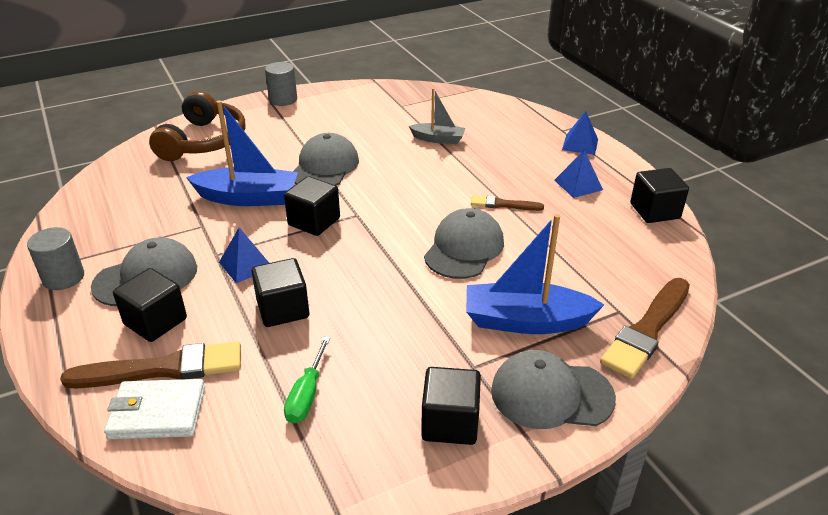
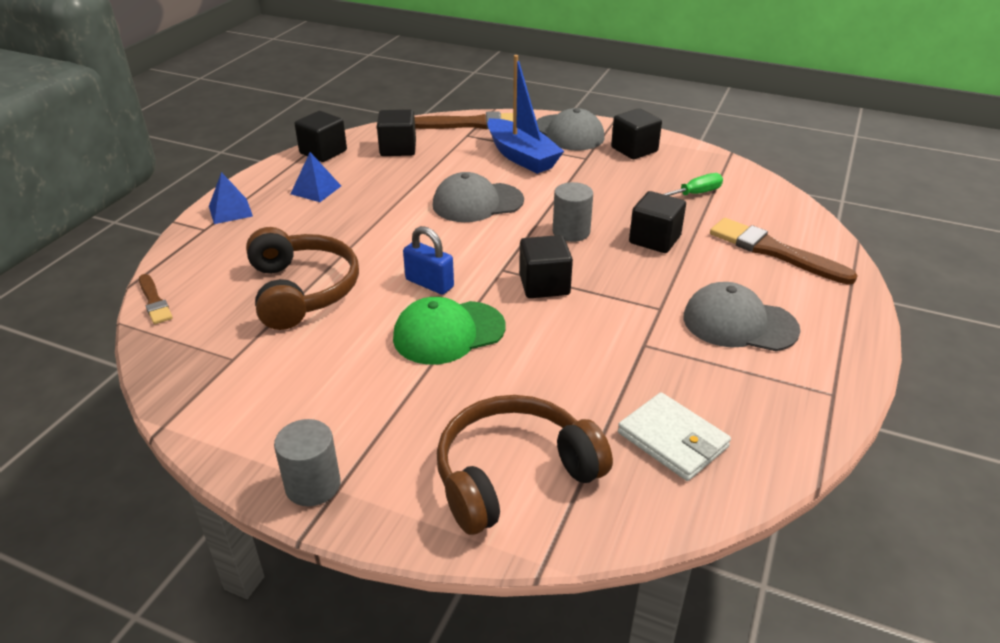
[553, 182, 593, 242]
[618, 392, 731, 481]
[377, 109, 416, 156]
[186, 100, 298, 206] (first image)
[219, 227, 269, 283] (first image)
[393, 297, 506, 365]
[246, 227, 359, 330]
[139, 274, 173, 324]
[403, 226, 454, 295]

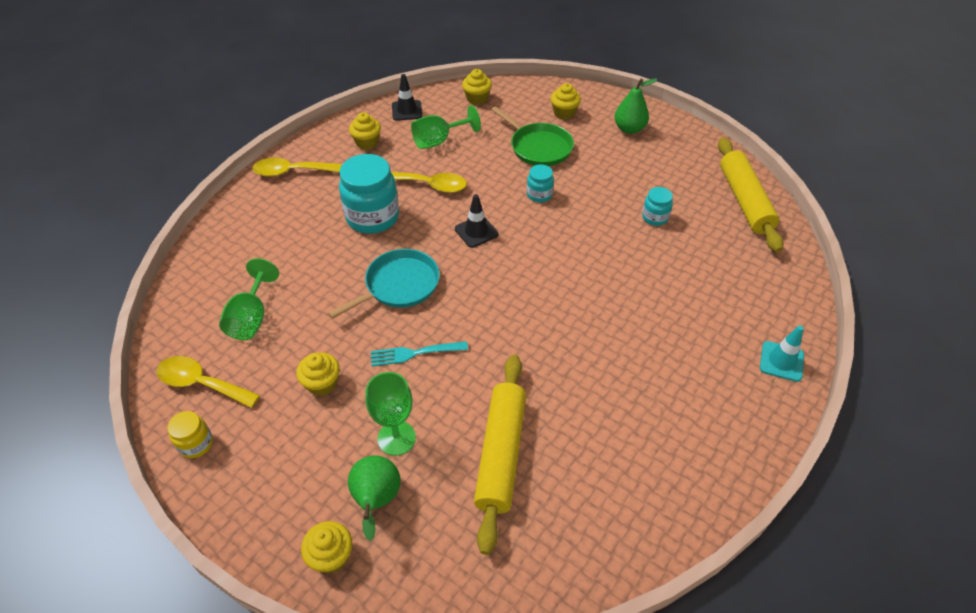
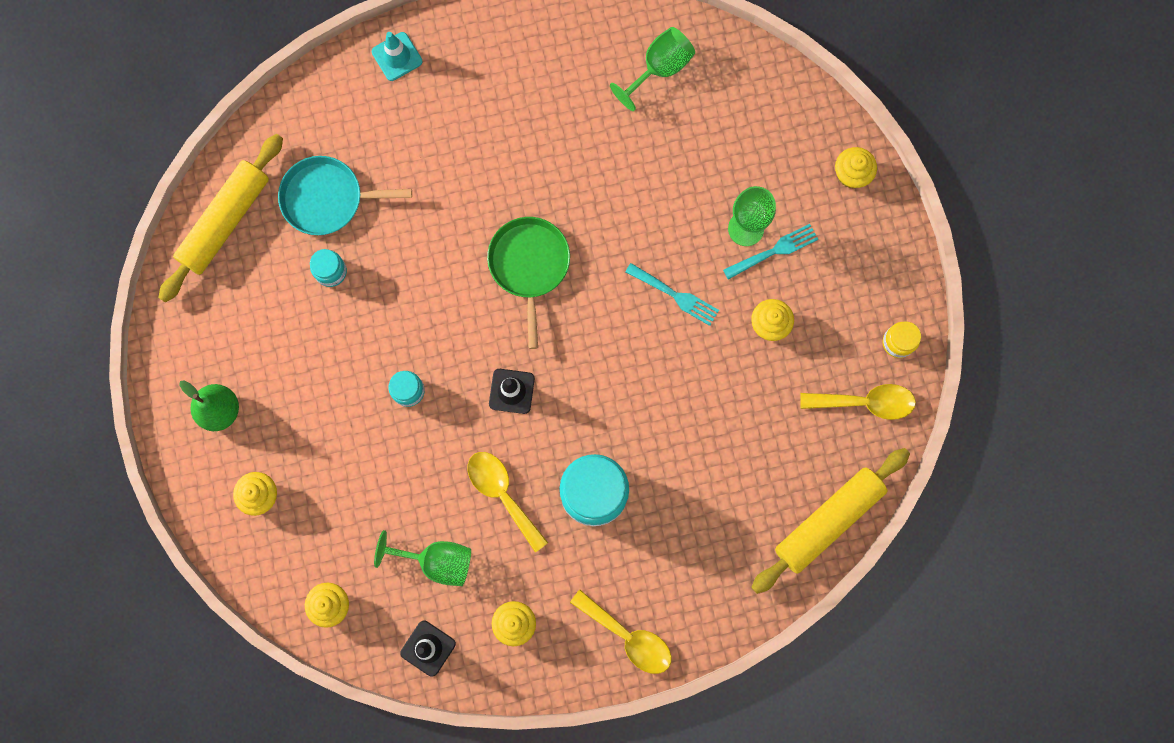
[800, 384, 916, 420]
[610, 27, 695, 111]
[278, 156, 412, 235]
[348, 455, 401, 541] (first image)
[751, 448, 910, 594]
[487, 217, 570, 349]
[723, 224, 818, 280]

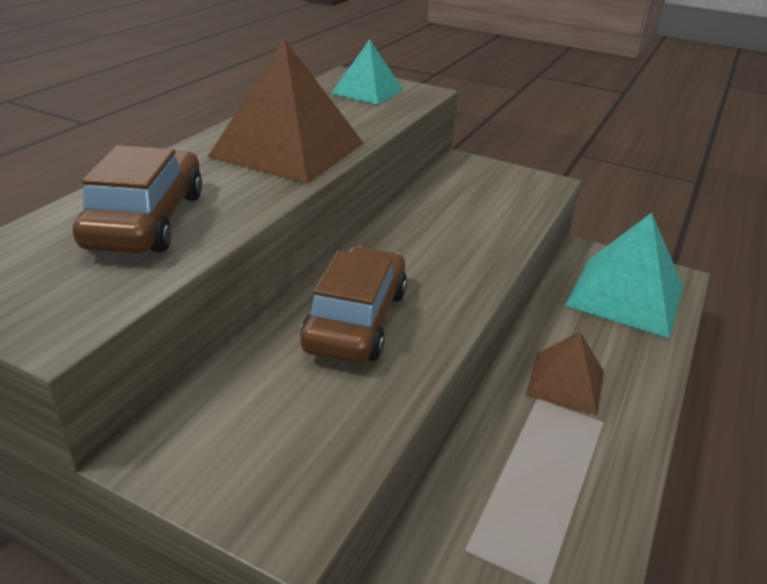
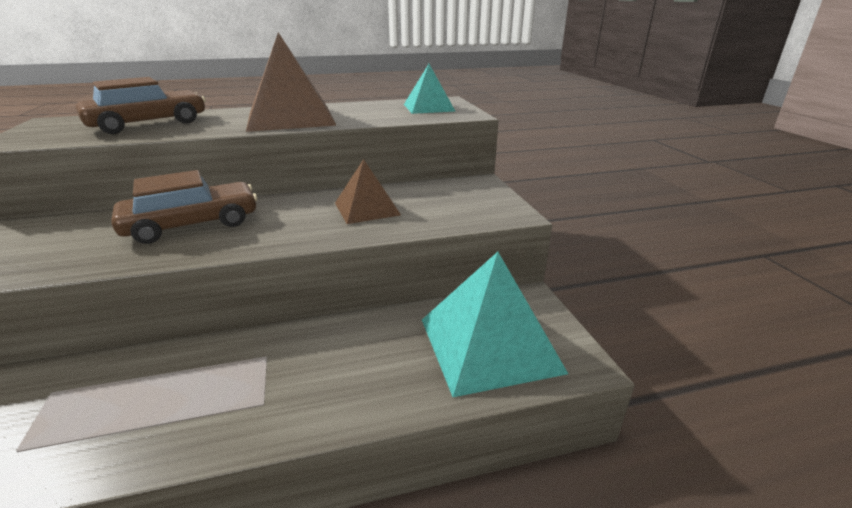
[335, 159, 401, 224]

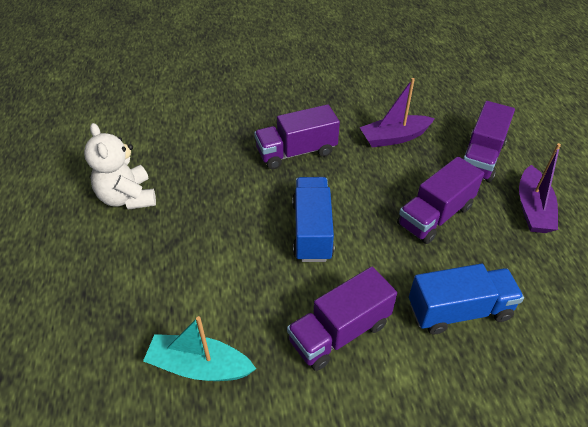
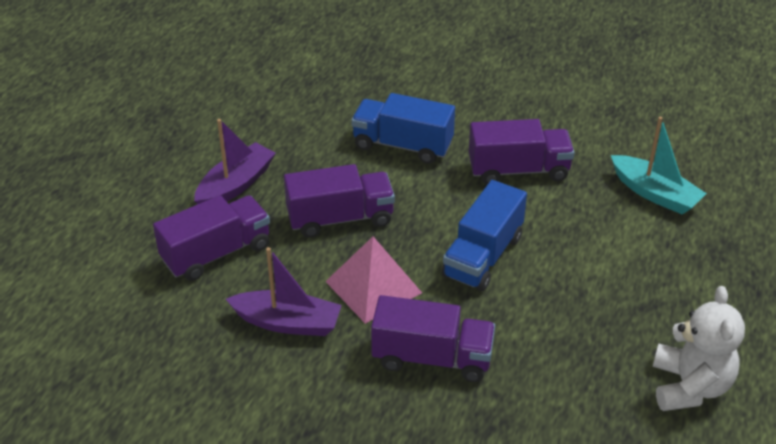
[325, 237, 422, 324]

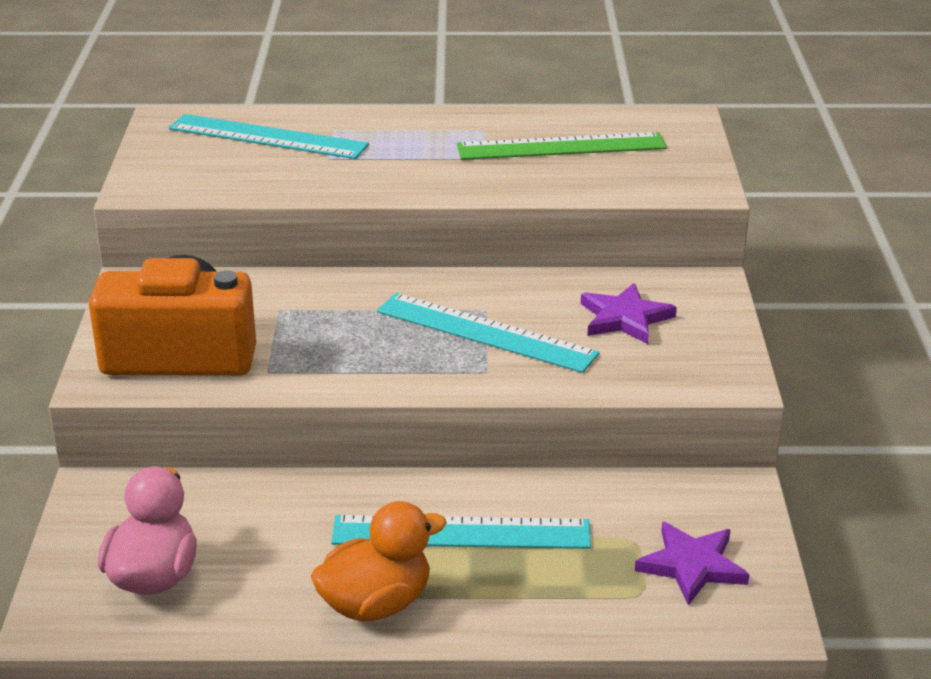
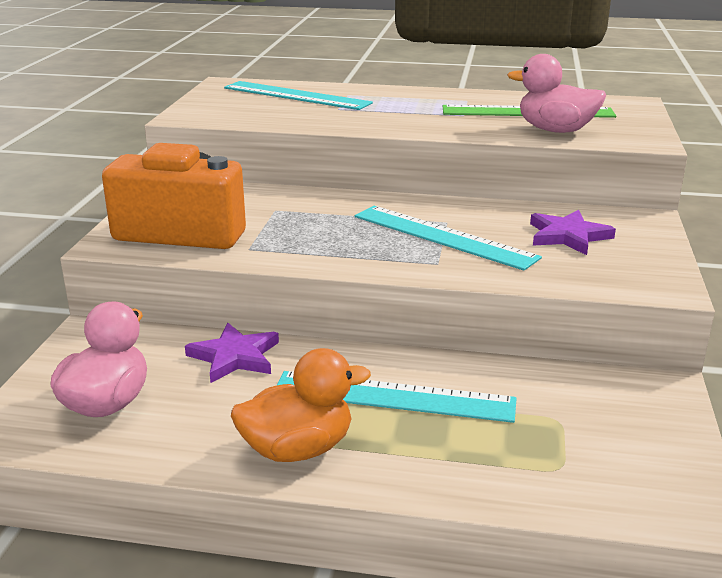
[185, 323, 279, 383]
[507, 54, 606, 133]

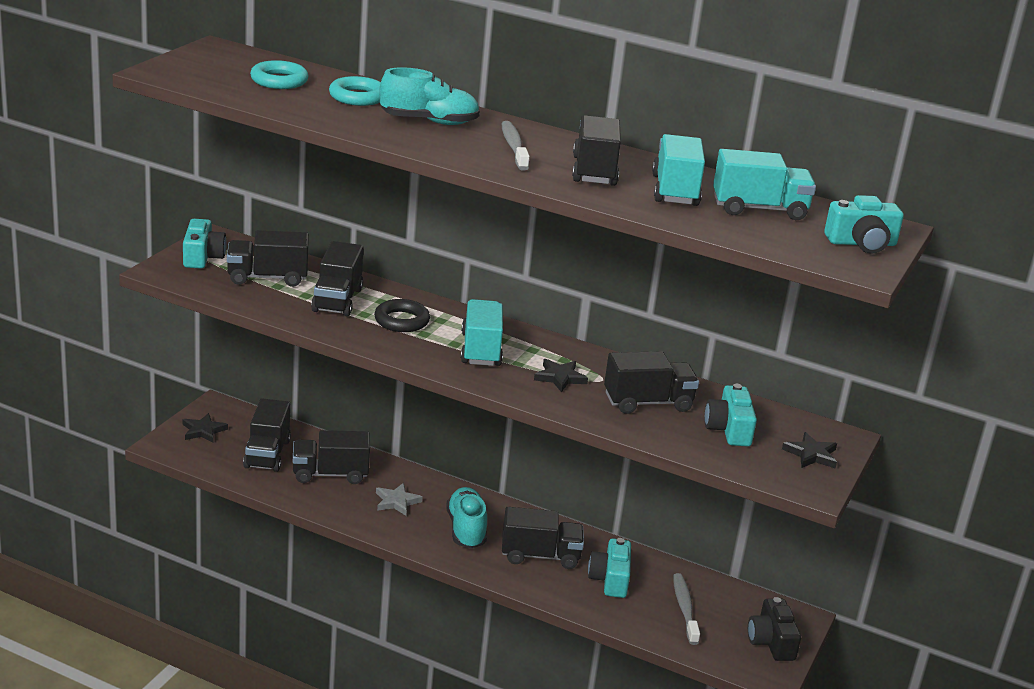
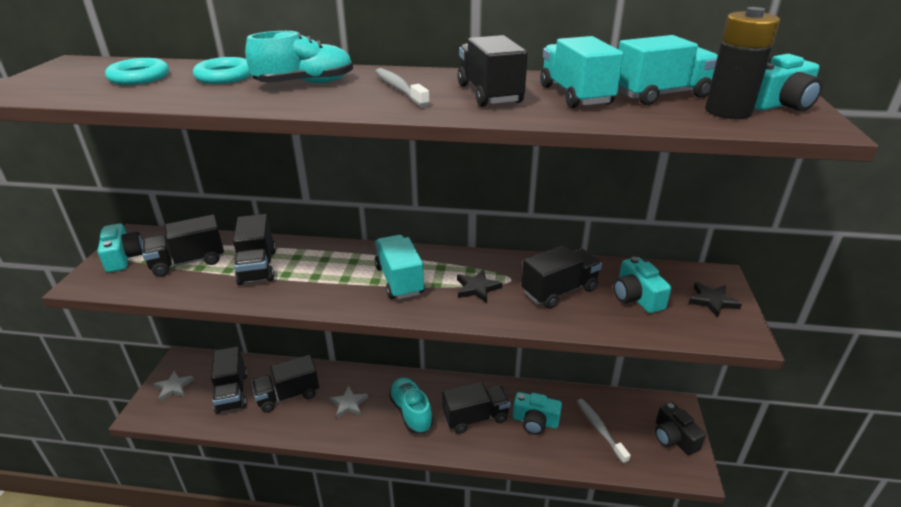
[154, 371, 194, 401]
[374, 299, 430, 332] (first image)
[513, 392, 562, 435]
[705, 7, 780, 119]

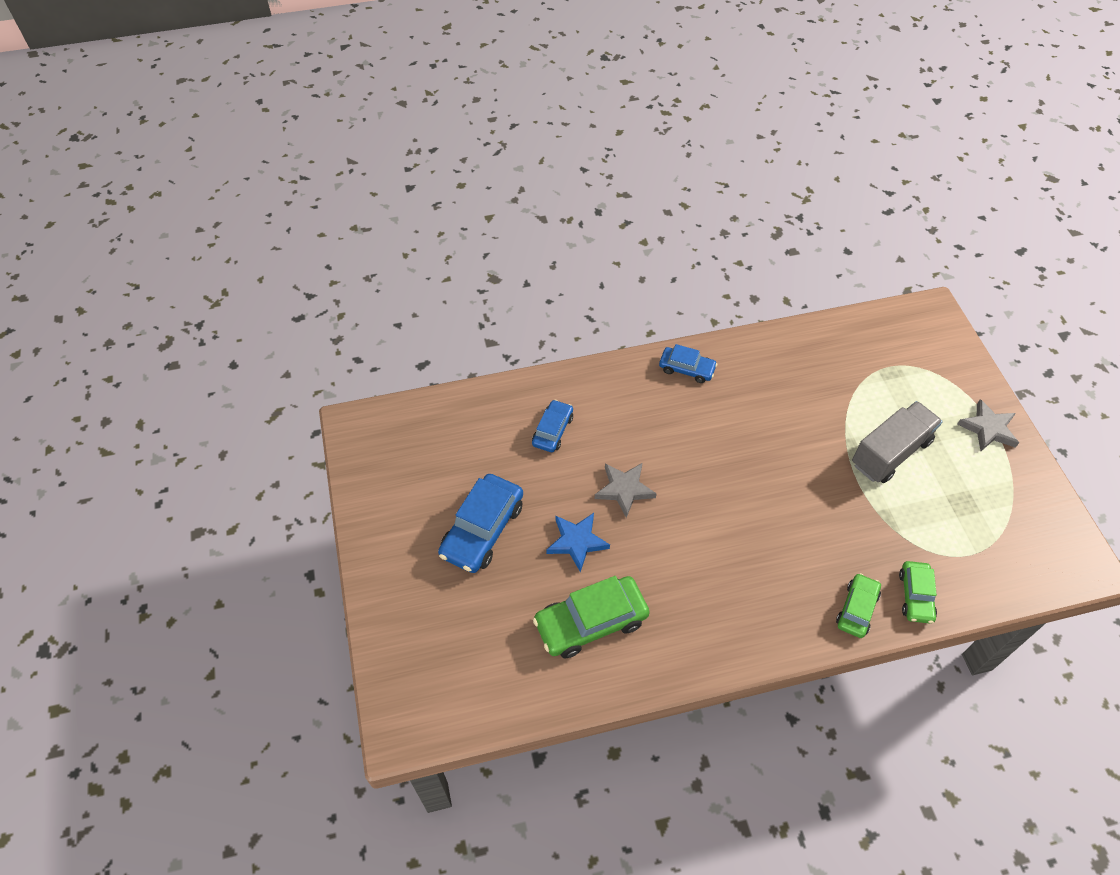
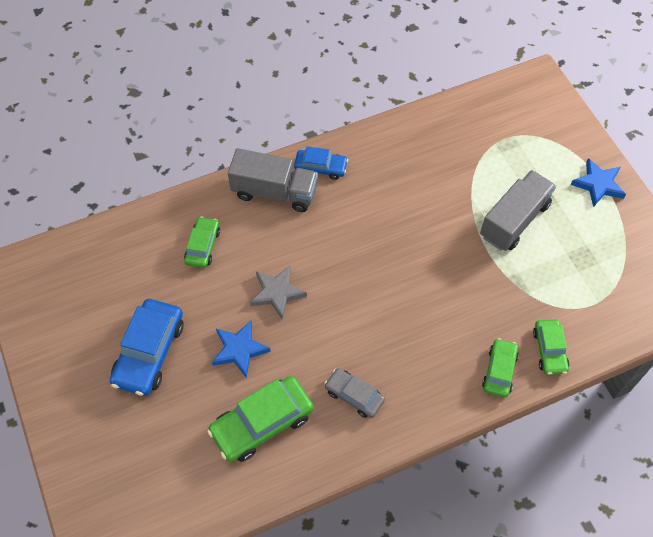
[184, 217, 220, 268]
[570, 158, 626, 207]
[228, 148, 318, 212]
[324, 368, 385, 418]

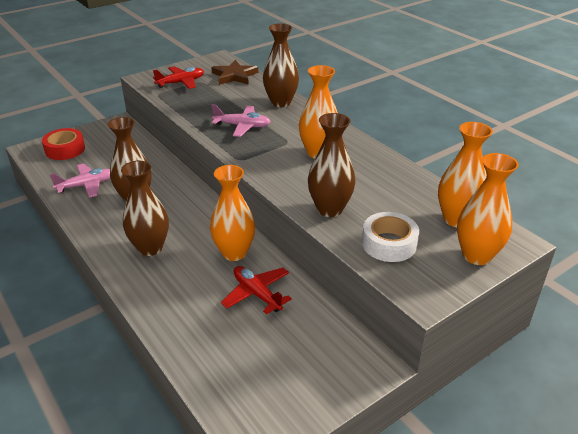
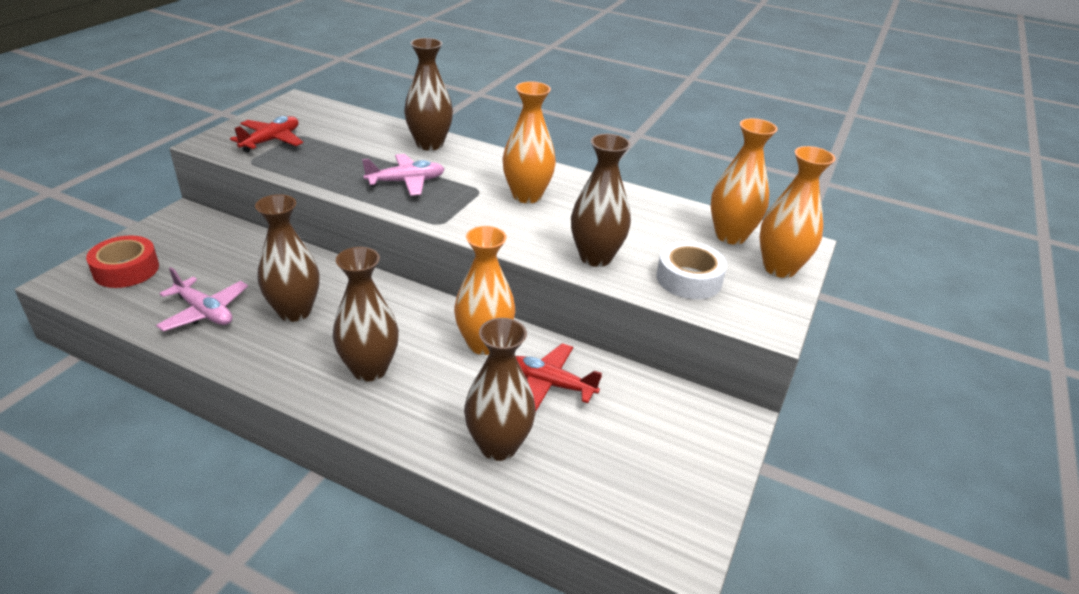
[156, 267, 248, 332]
[211, 60, 258, 85] (first image)
[464, 318, 536, 461]

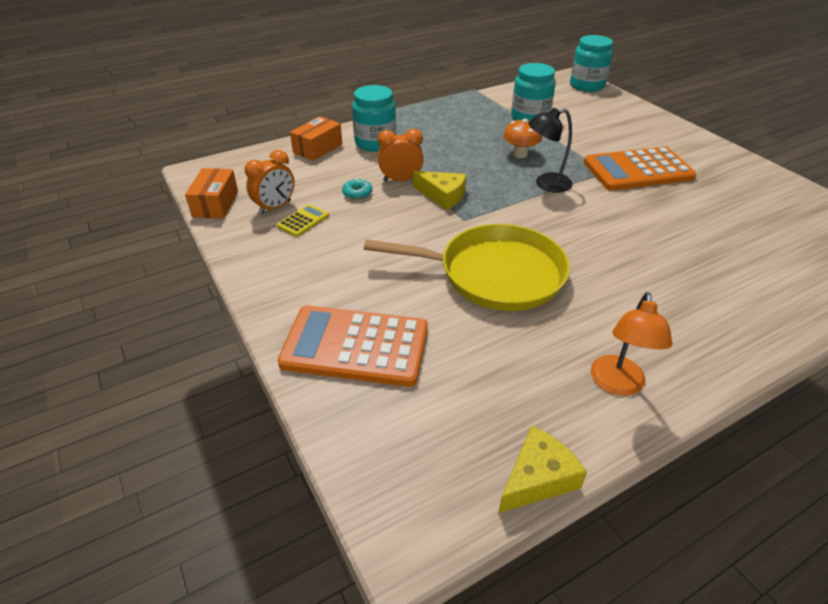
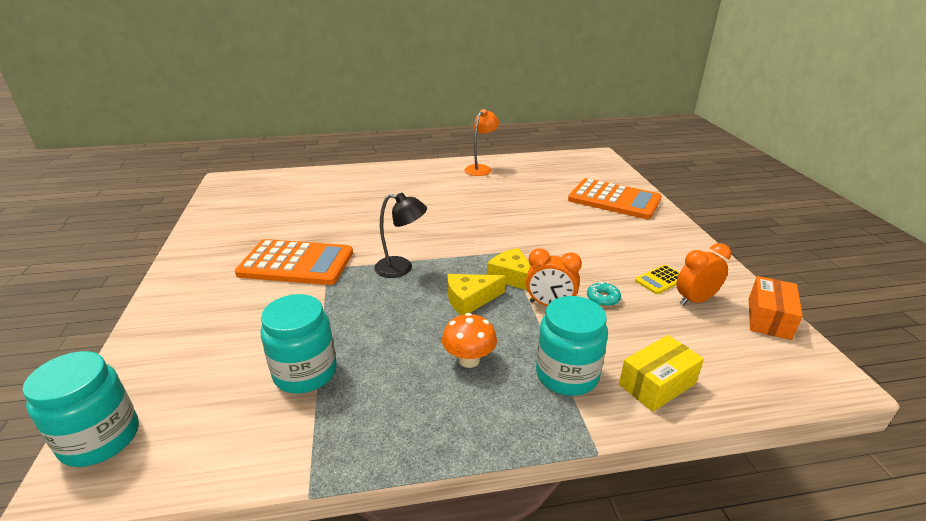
[619, 335, 704, 412]
[364, 224, 570, 311] (first image)
[447, 274, 506, 315]
[442, 313, 497, 368]

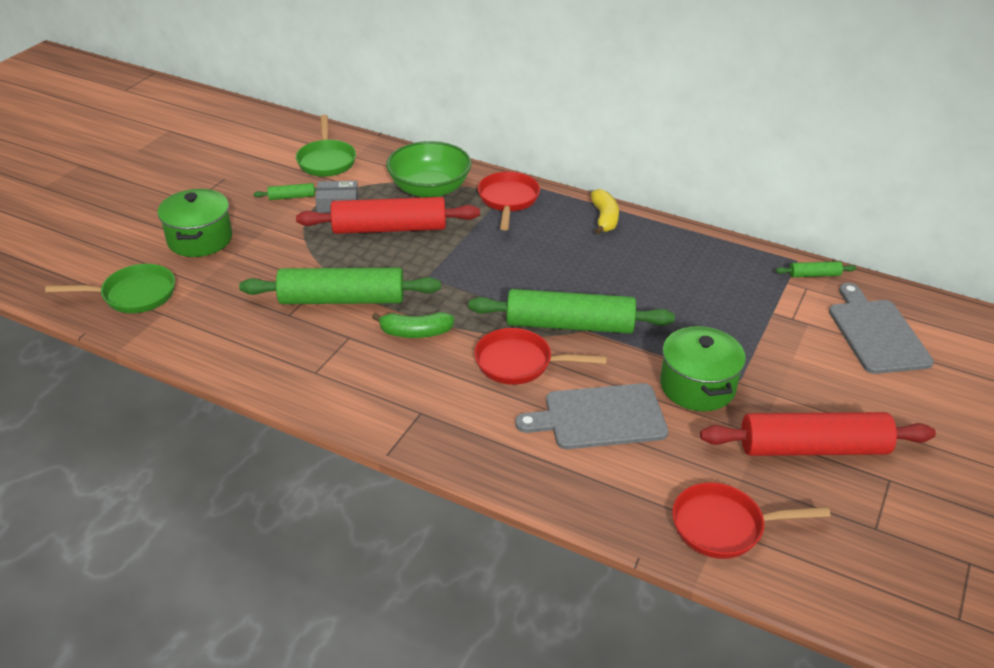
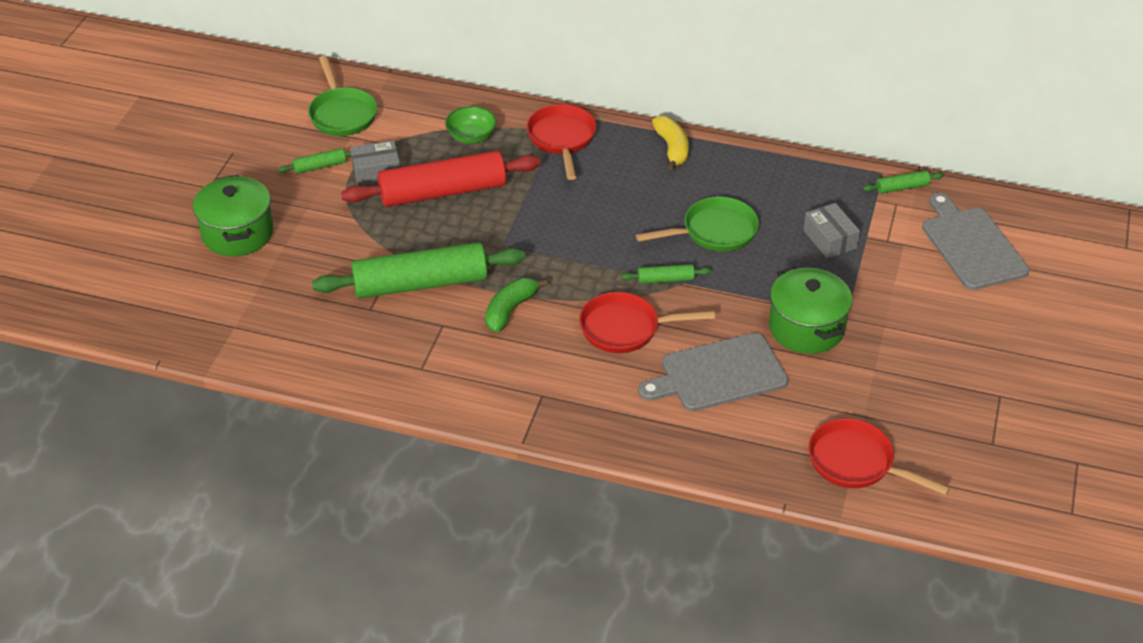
[636, 196, 759, 252]
[485, 278, 548, 333]
[445, 106, 496, 144]
[621, 264, 711, 284]
[809, 418, 950, 495]
[700, 412, 936, 456] (first image)
[803, 203, 860, 259]

